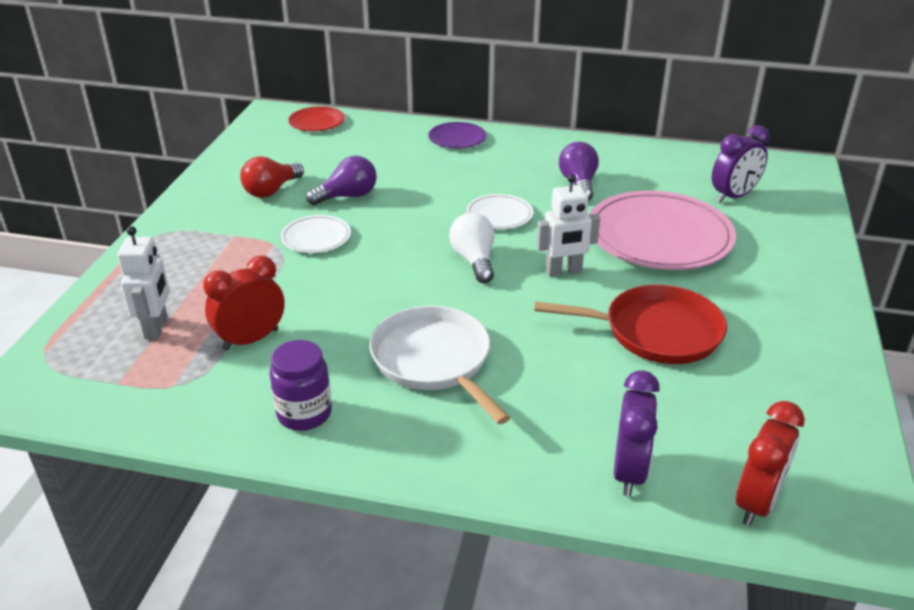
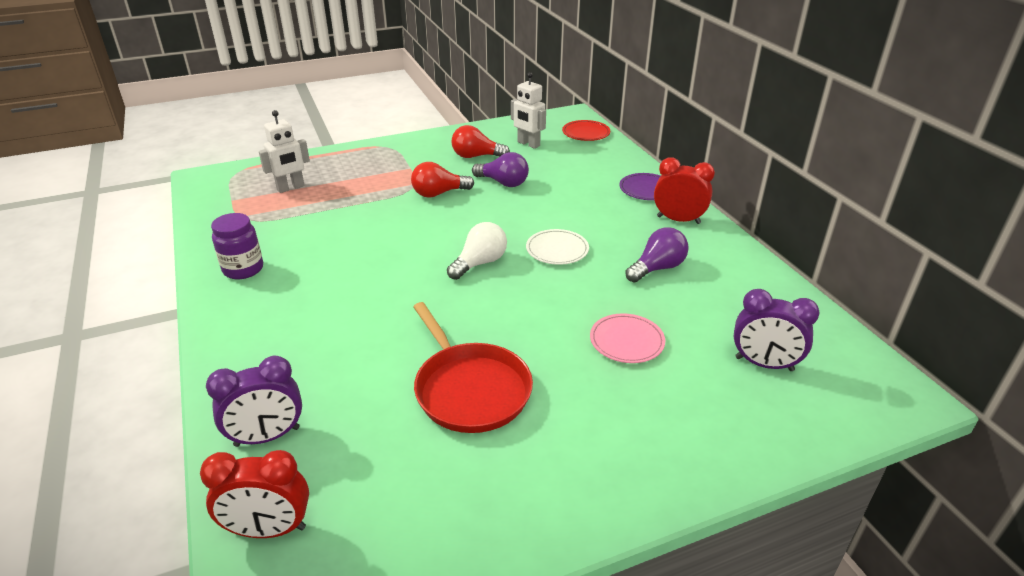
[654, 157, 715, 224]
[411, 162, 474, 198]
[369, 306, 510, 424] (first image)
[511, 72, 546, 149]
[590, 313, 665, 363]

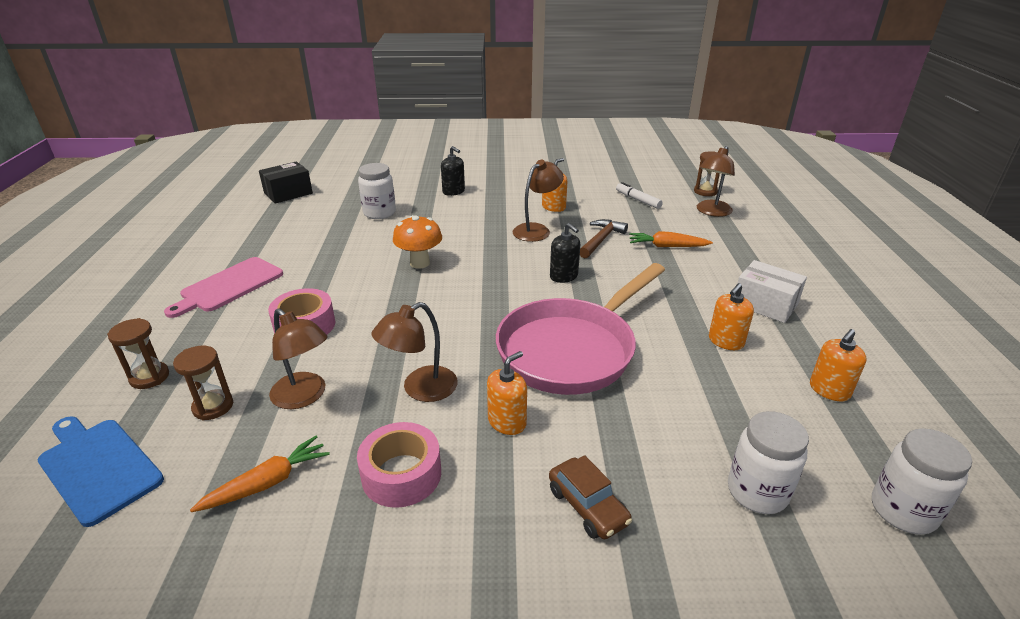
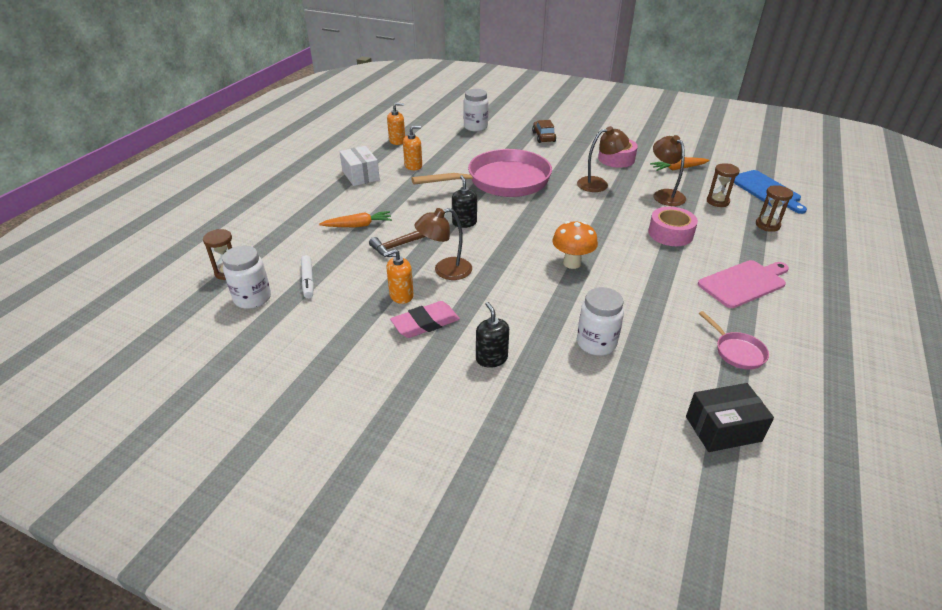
[487, 351, 527, 435] (first image)
[319, 211, 392, 227]
[697, 146, 735, 217] (first image)
[222, 246, 271, 309]
[390, 301, 460, 338]
[699, 311, 769, 369]

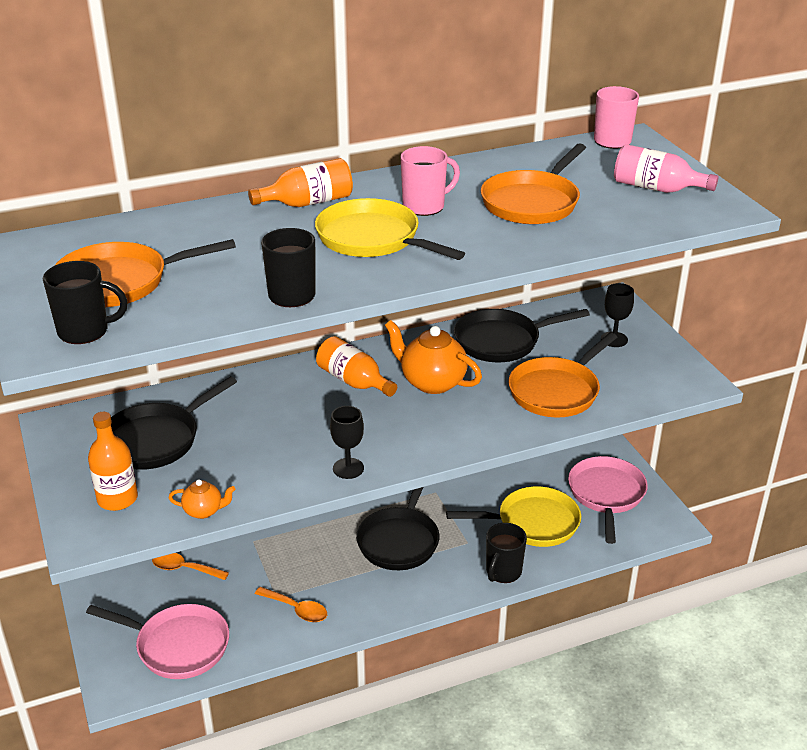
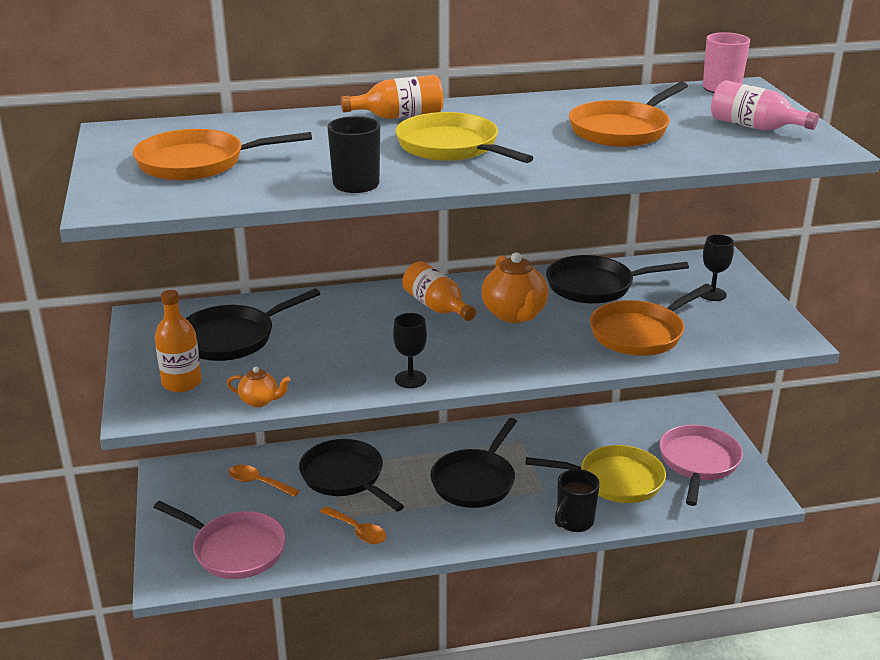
[43, 261, 128, 344] (first image)
[482, 252, 549, 323]
[401, 146, 460, 216] (first image)
[299, 439, 404, 511]

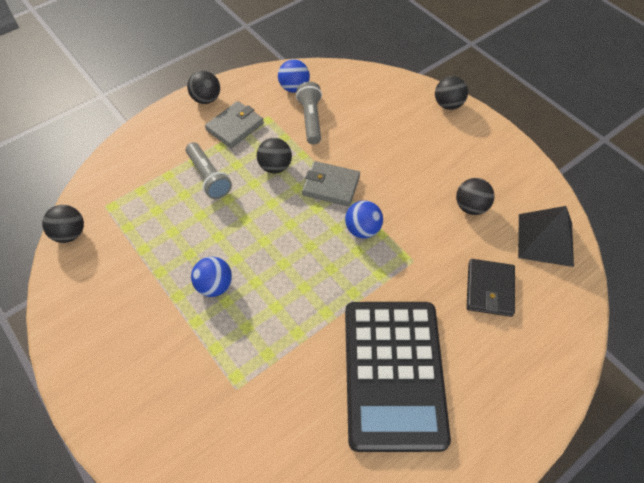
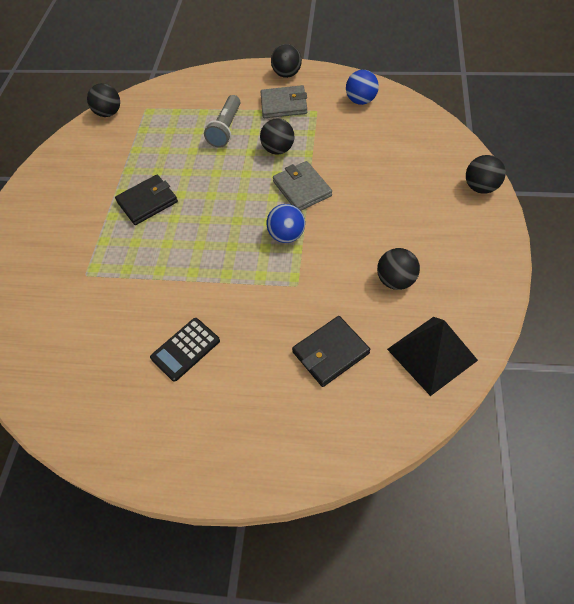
[115, 175, 178, 225]
[296, 82, 322, 145] (first image)
[150, 318, 220, 382]

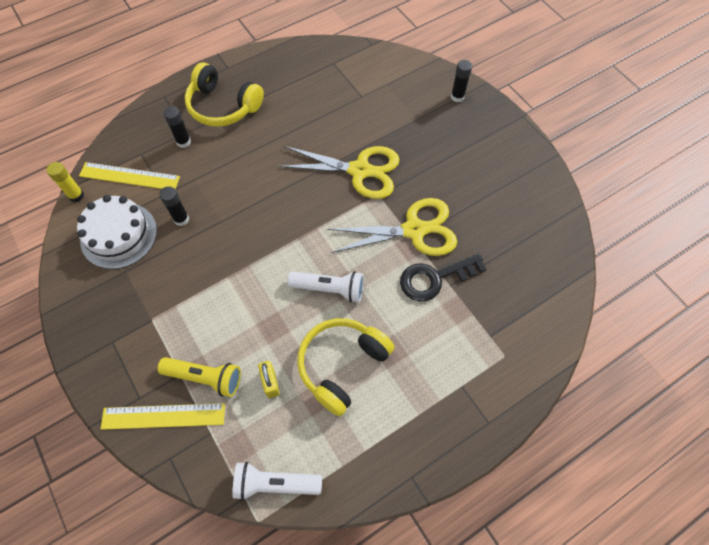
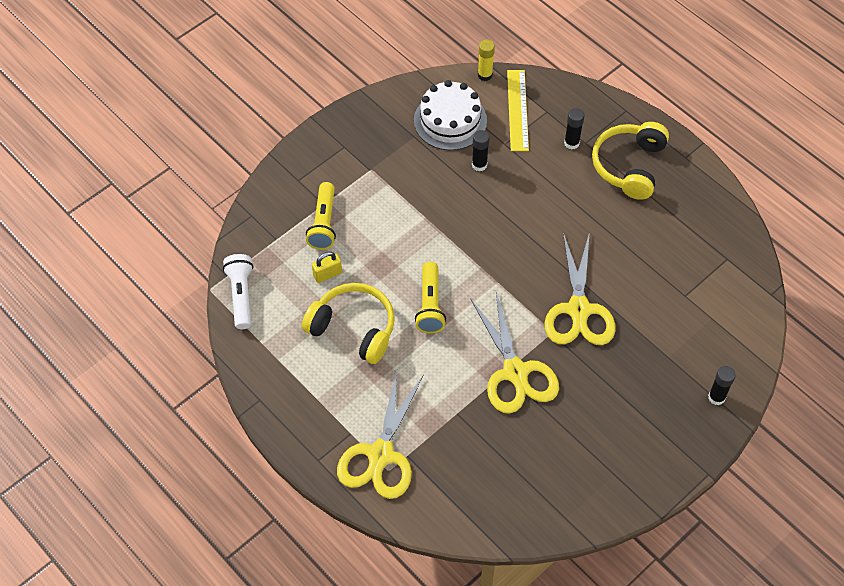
[101, 403, 225, 430] (first image)
[415, 262, 446, 333]
[400, 253, 487, 301] (first image)
[337, 370, 424, 499]

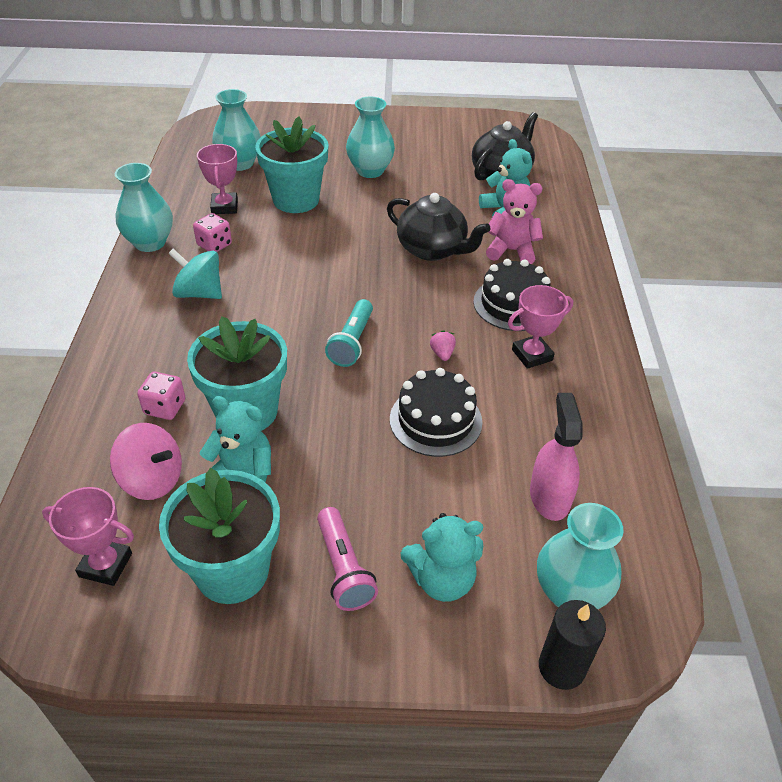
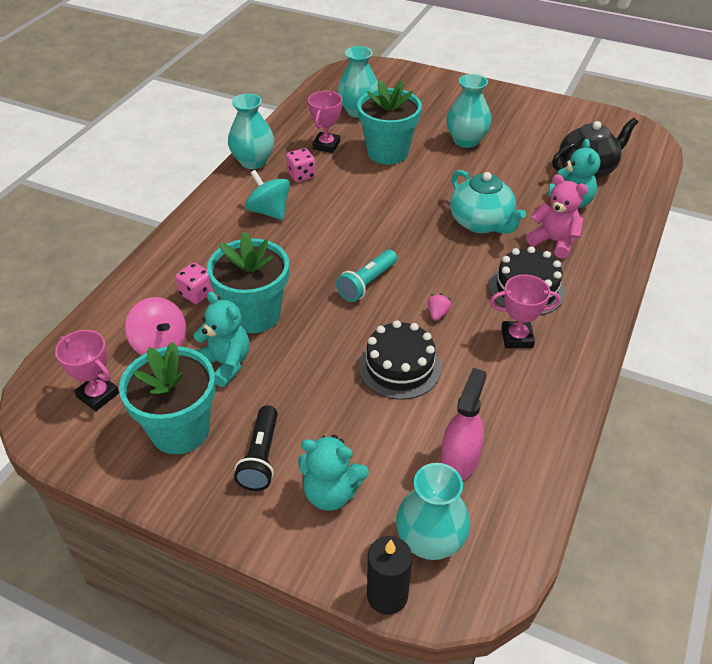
[234, 405, 278, 491]
[450, 170, 526, 234]

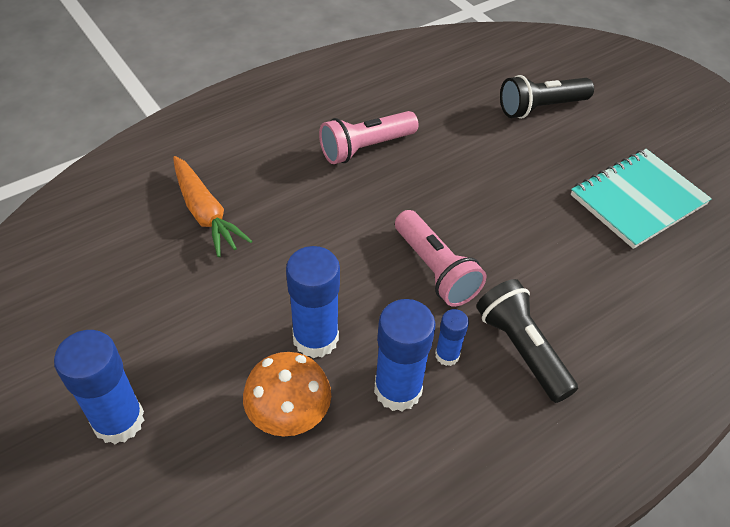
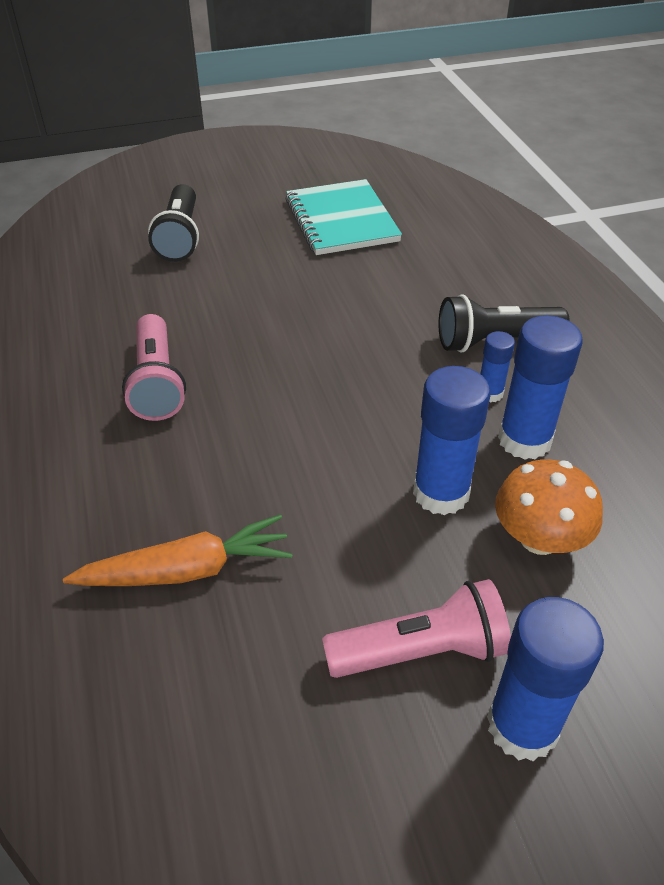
[322, 579, 511, 678]

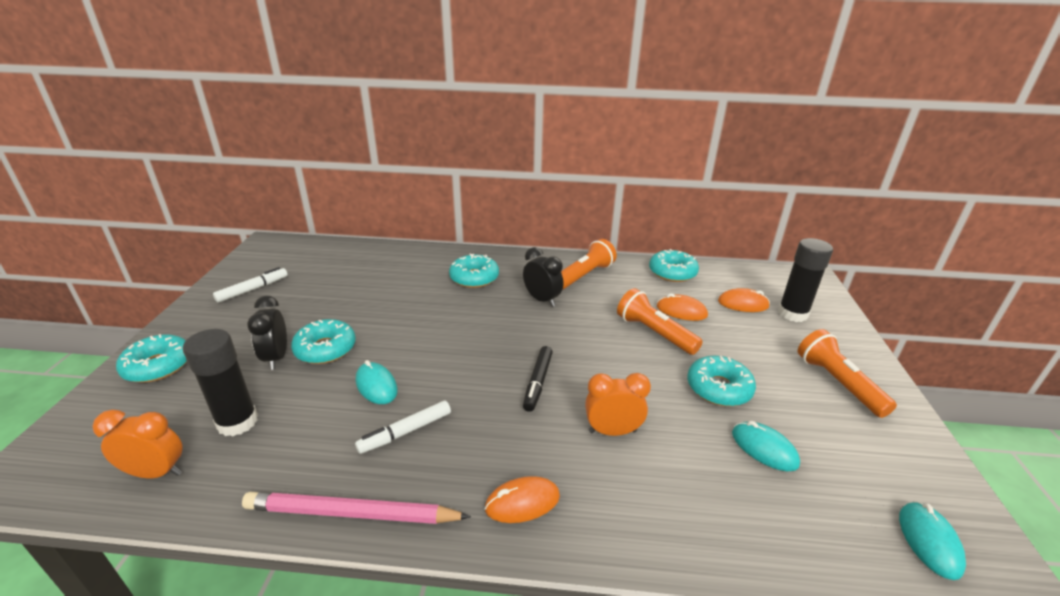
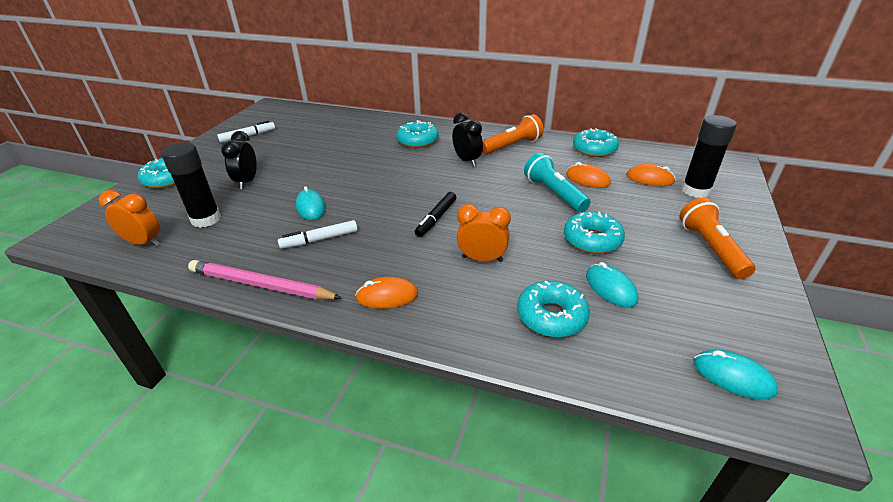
[517, 281, 590, 337]
[524, 153, 591, 212]
[694, 350, 778, 400]

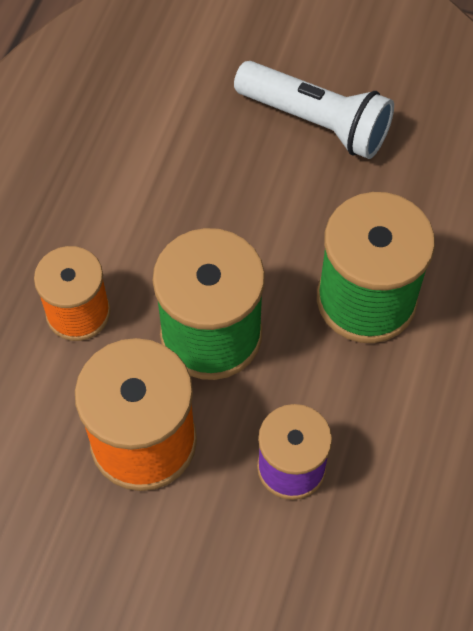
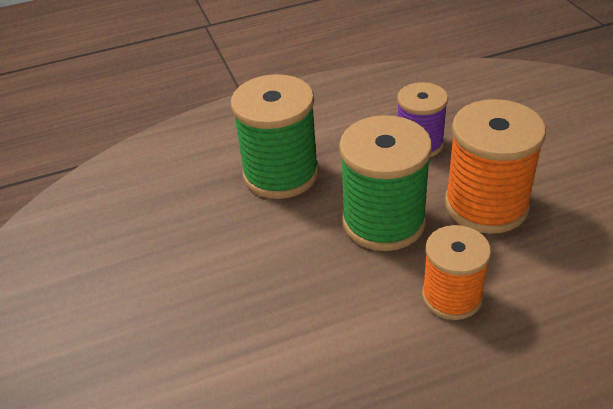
[234, 61, 394, 159] (first image)

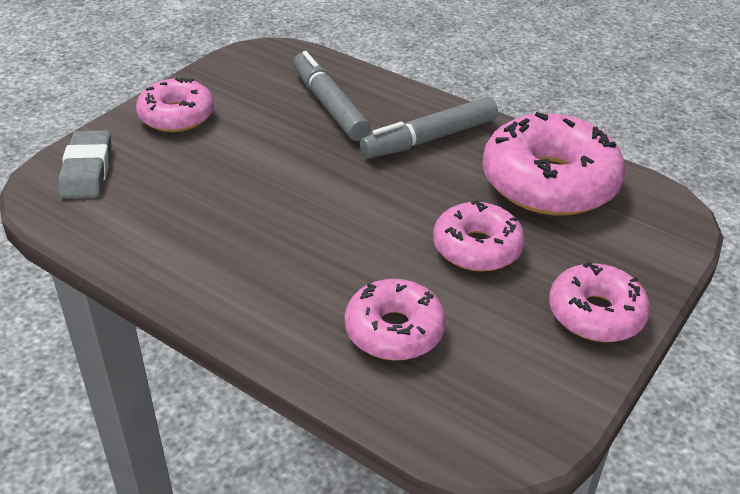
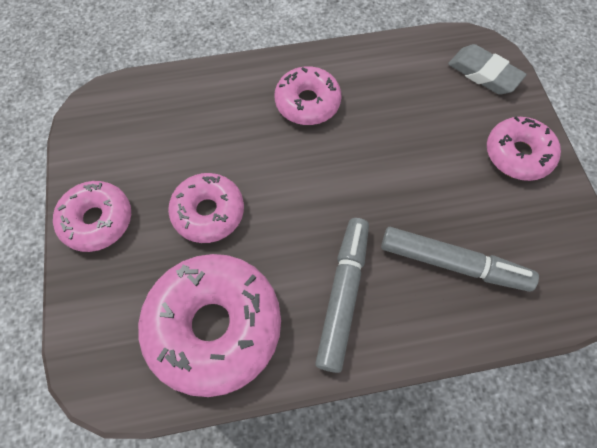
[274, 66, 341, 125]

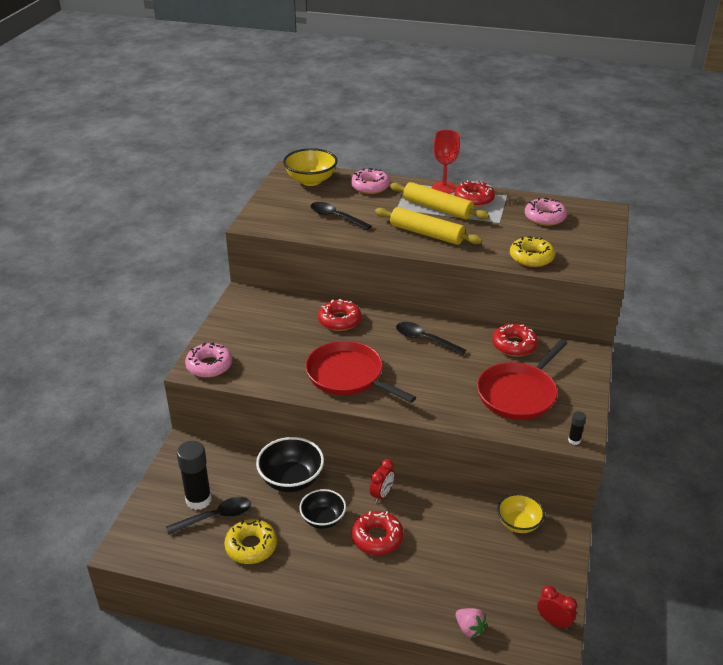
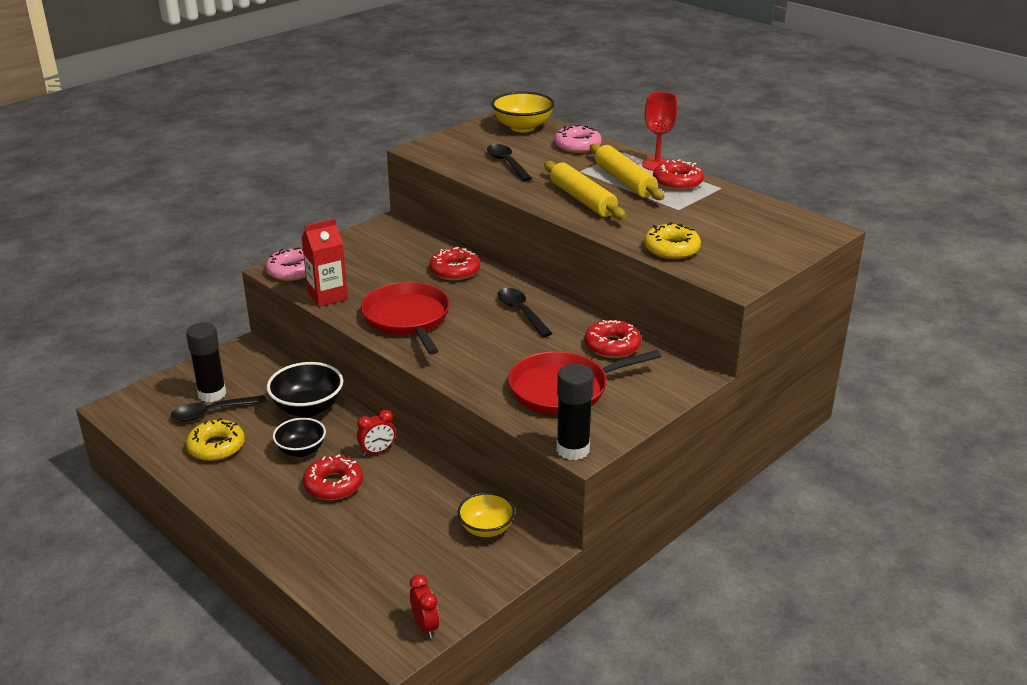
[171, 395, 266, 421]
[455, 608, 487, 638] (first image)
[525, 198, 567, 226] (first image)
[556, 364, 594, 460]
[301, 219, 348, 307]

